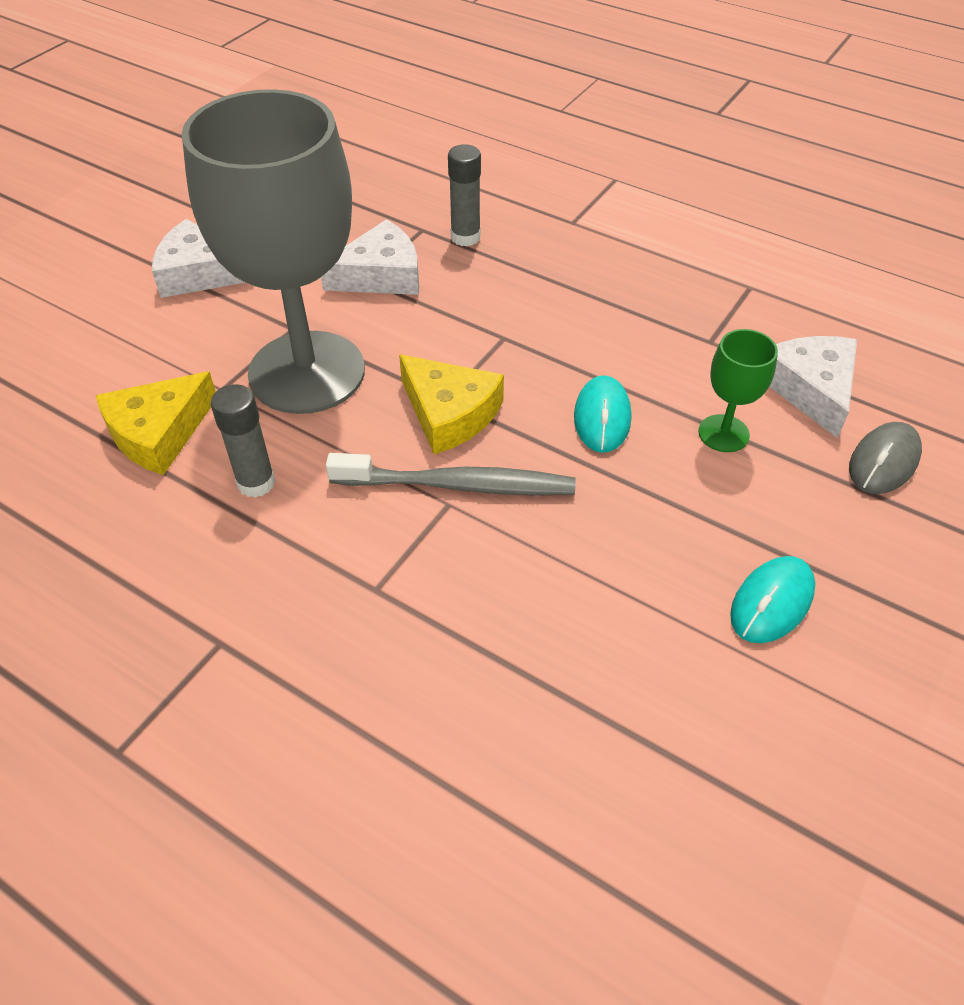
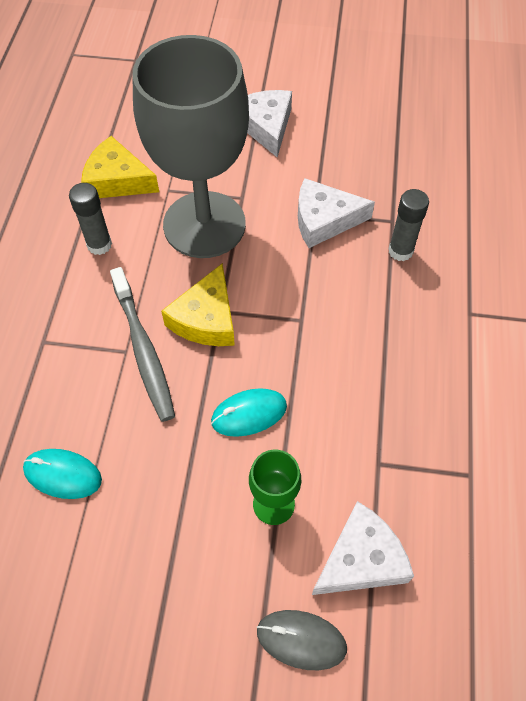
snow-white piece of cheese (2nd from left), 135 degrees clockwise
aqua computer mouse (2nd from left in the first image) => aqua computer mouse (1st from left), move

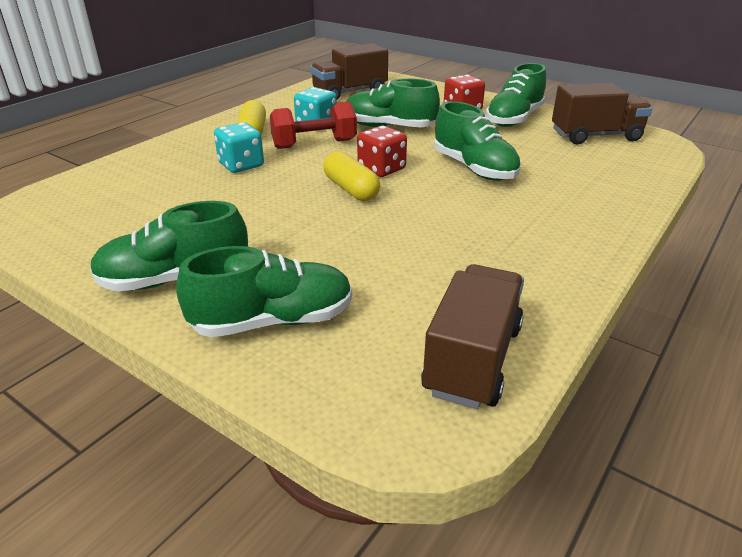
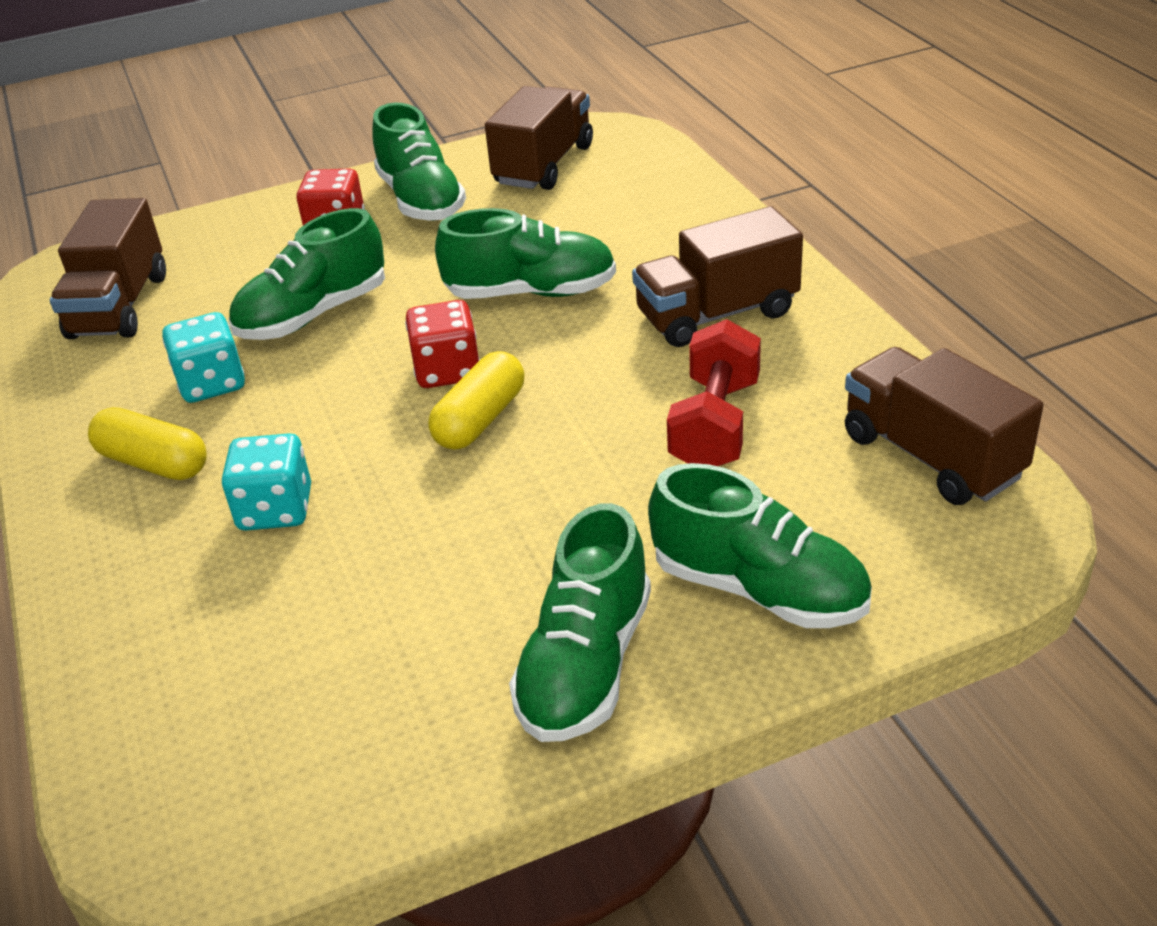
emerald shoe (2nd from left in the first image) => emerald shoe (5th from left), 105 degrees clockwise
crimson free weight, move
bright yellow capsule (2nd from left), 60 degrees counterclockwise
nothing => brown toy truck (3rd from left)

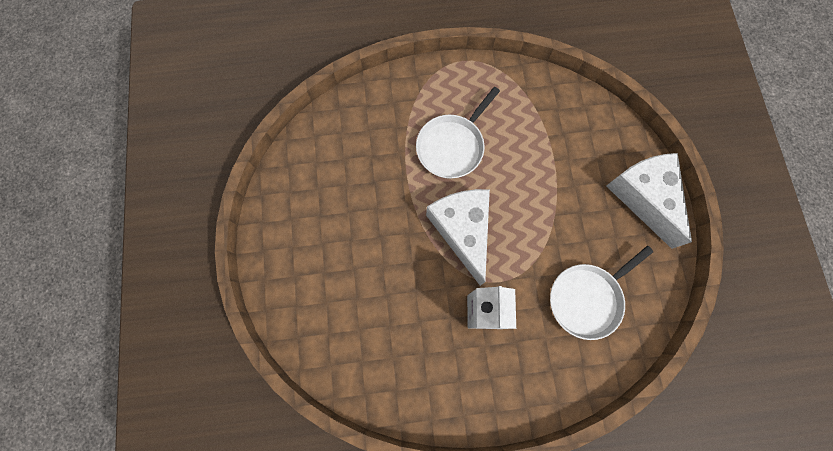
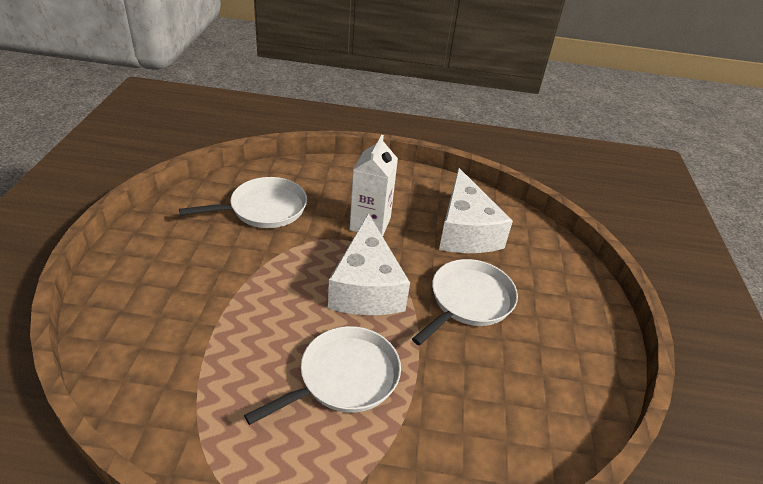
snow-white piece of cheese (2nd from left), move
nothing => snow-white frying pan (3rd from left)

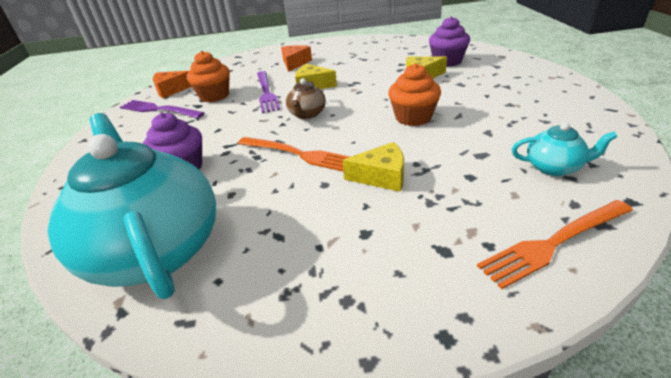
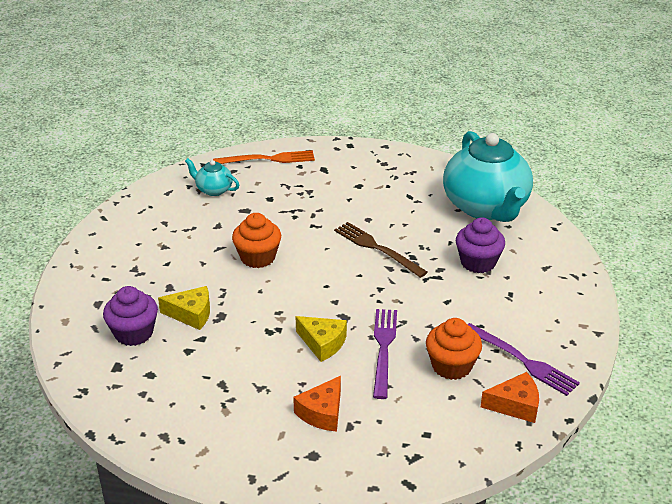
orange-coloured dinner fork (1st from left) => brown dinner fork
brown teapot => nothing
bright yellow piece of cheese (2nd from left) => nothing

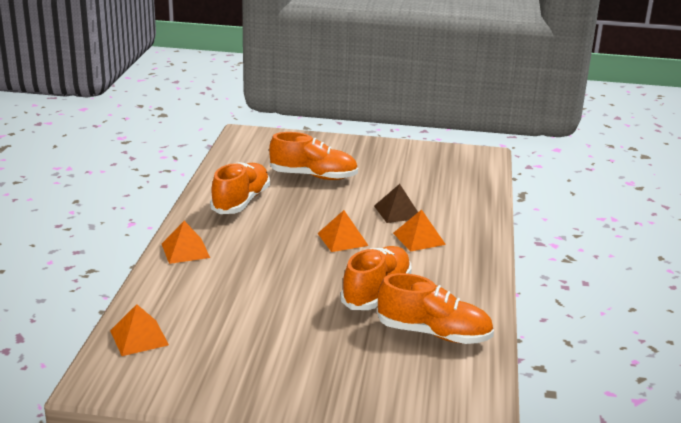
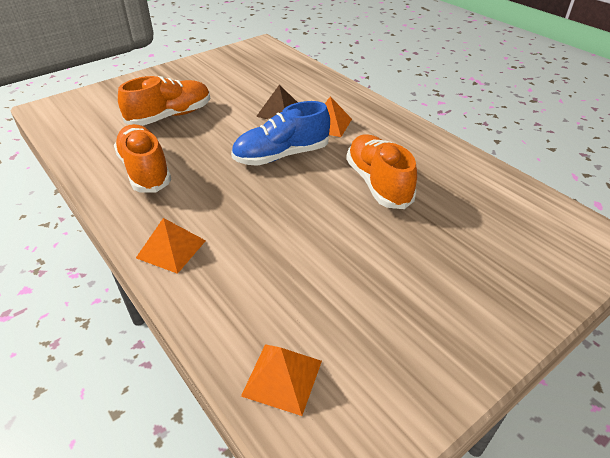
orange-coloured pyramid shape (3rd from left) => blue shoe
orange-coloured shoe (4th from left) => nothing

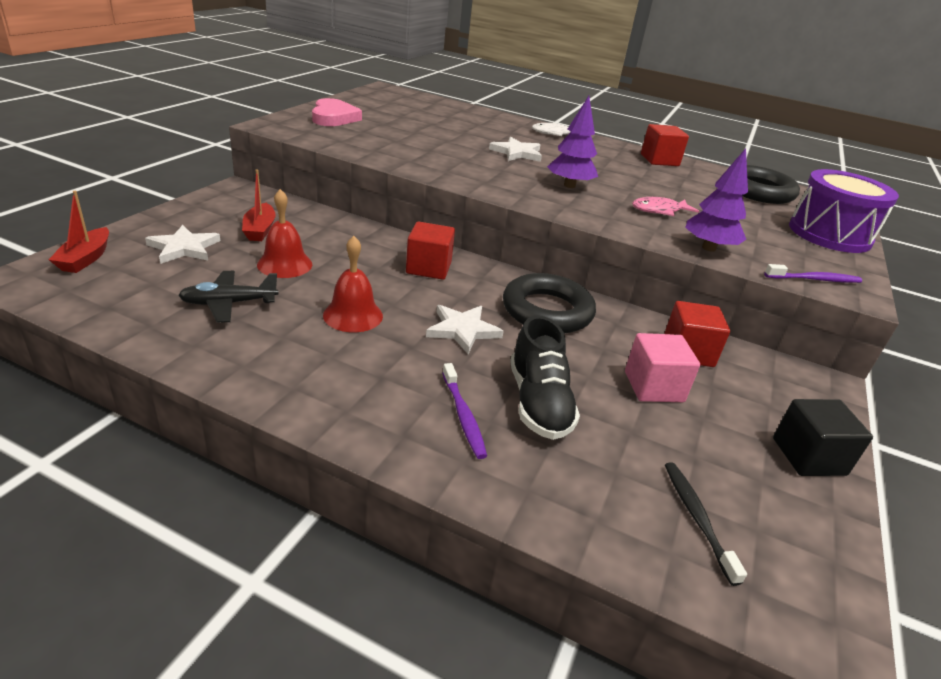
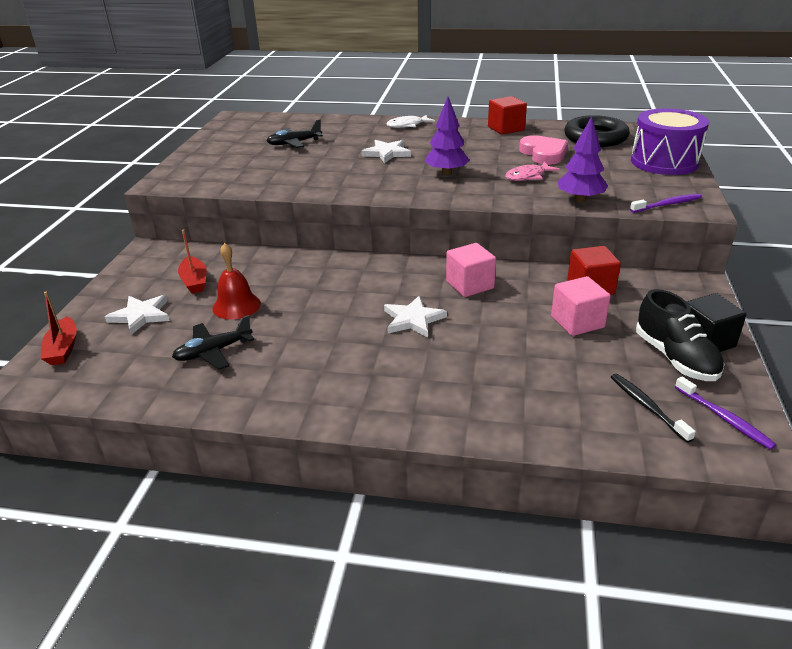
rose-pink love heart, move
crimson school bell (2nd from left) => nothing
crimson block (1st from left) => nothing
royal purple toothbrush (1st from left in the first image) => royal purple toothbrush (2nd from left), move
black ring (1st from left) => rose-pink block (1st from left)
black shoe, move
nothing => black plane (2nd from left)

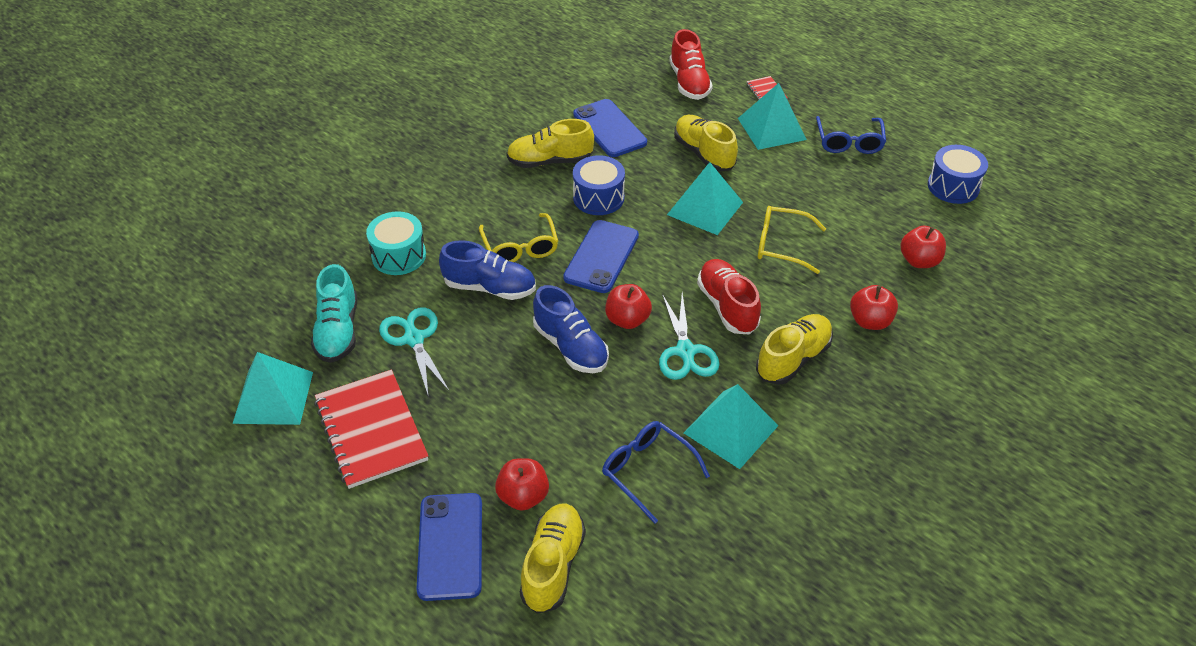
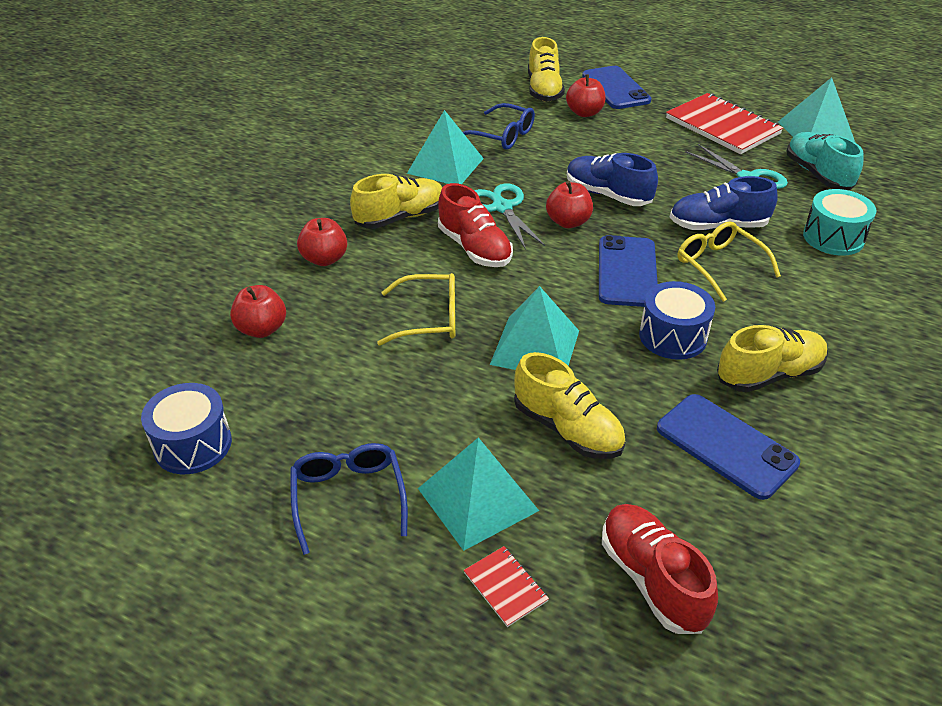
bright yellow shoe (4th from left in the first image) => bright yellow shoe (1st from left), 150 degrees counterclockwise

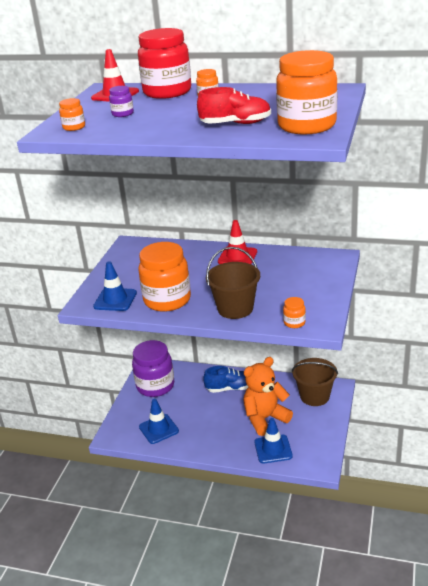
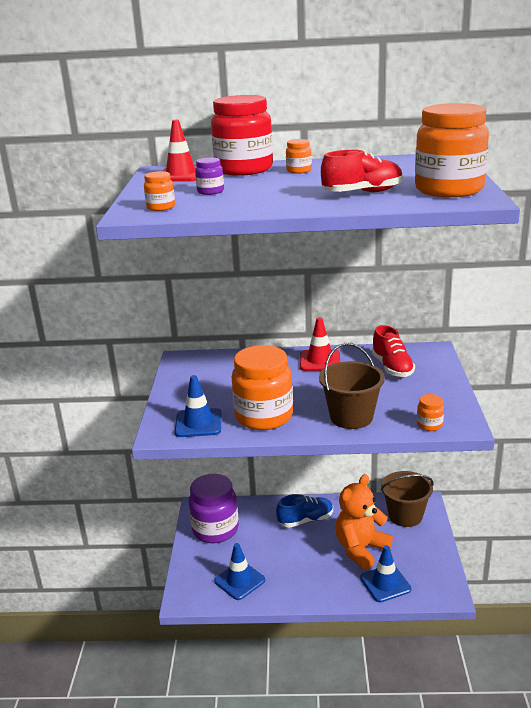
nothing => crimson shoe (2nd from left)

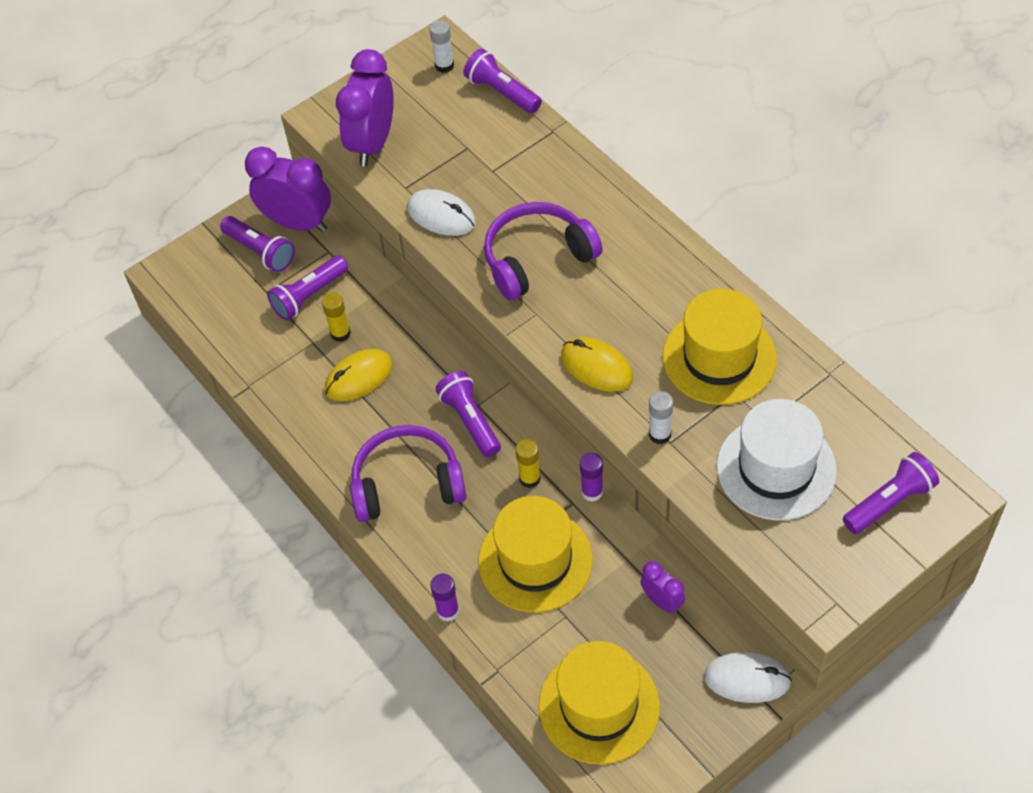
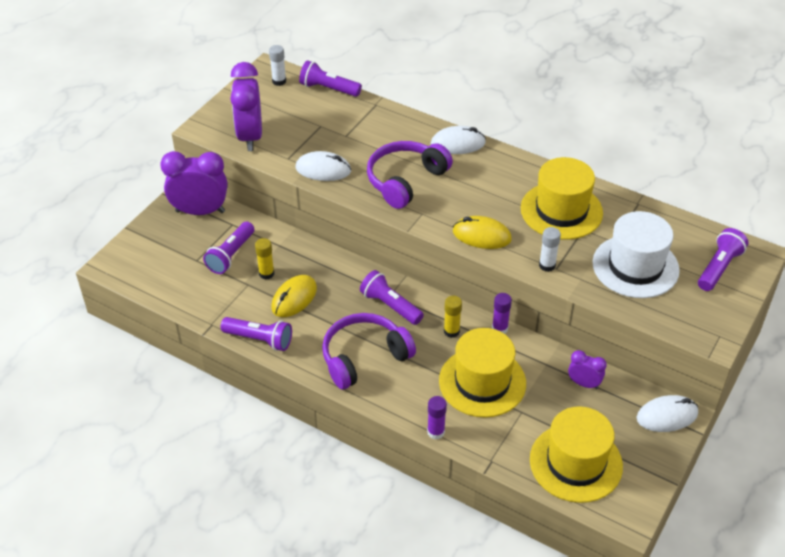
royal purple pocket torch (1st from left in the first image) => royal purple pocket torch (2nd from left), move
nothing => snow-white computer mouse (2nd from left)

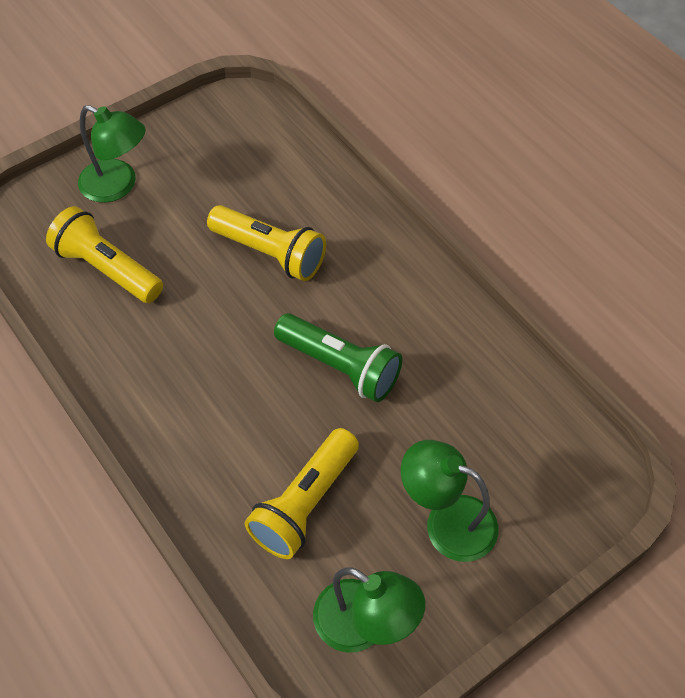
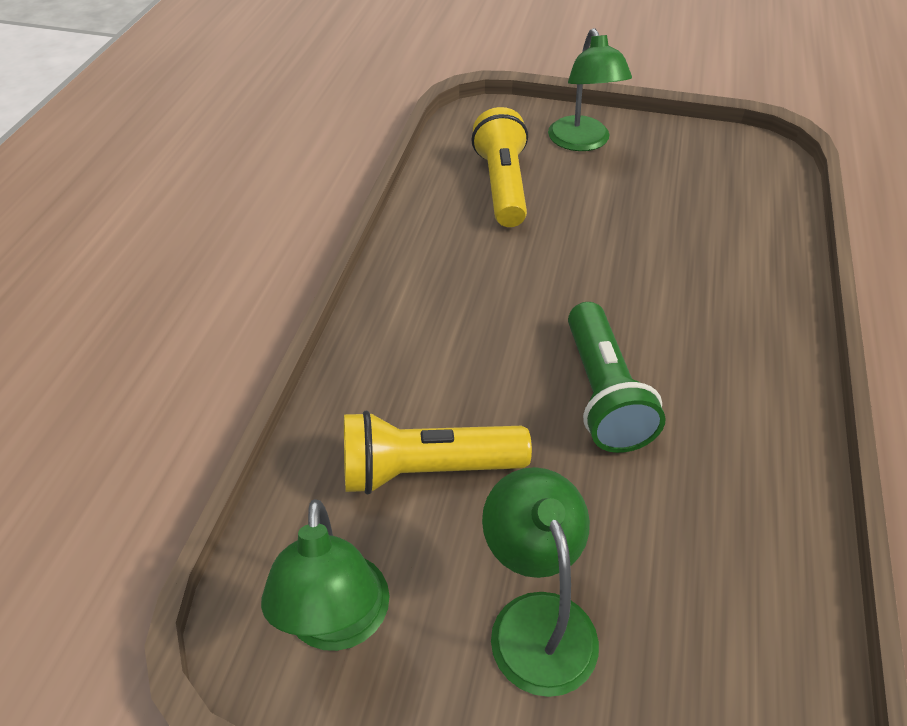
bright yellow pocket torch (2nd from left) => nothing

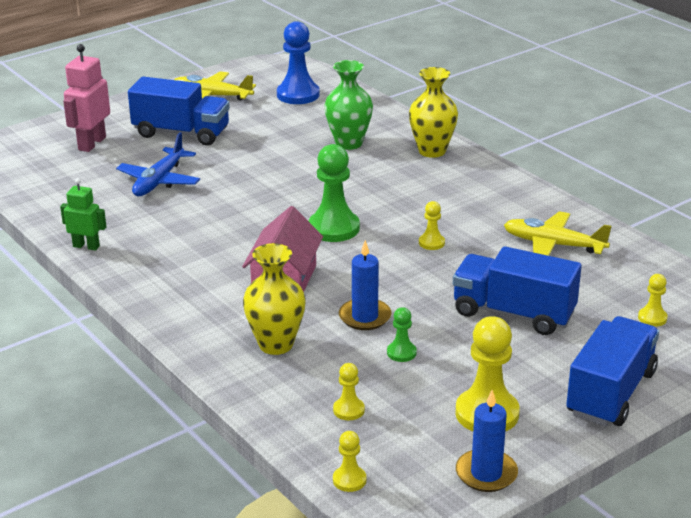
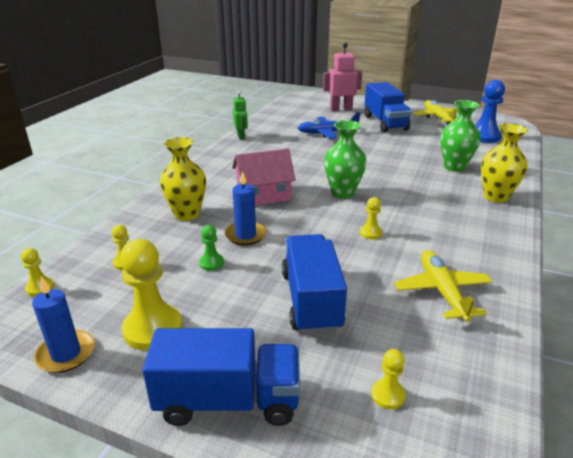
emerald chess pawn (1st from left) => emerald flower vase (1st from left)

